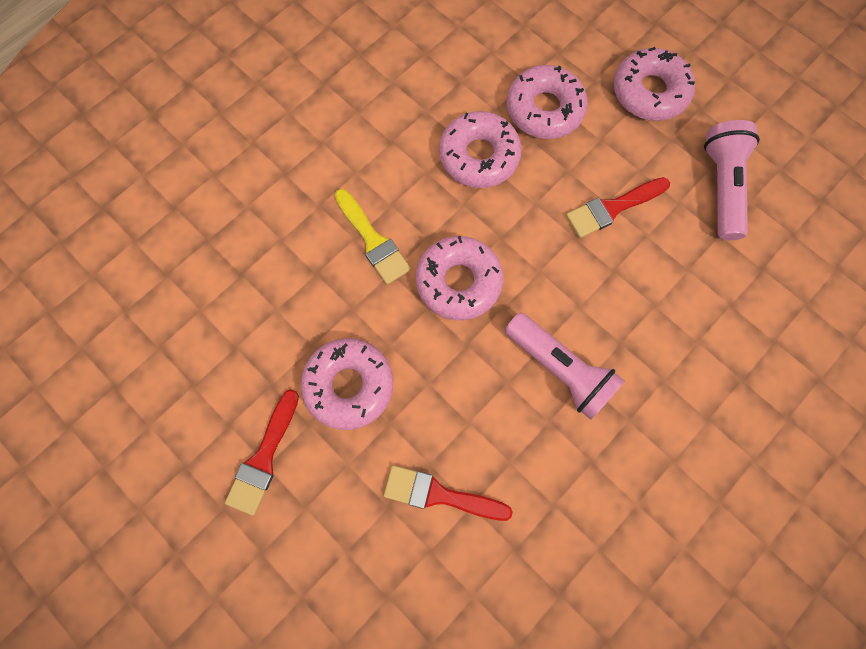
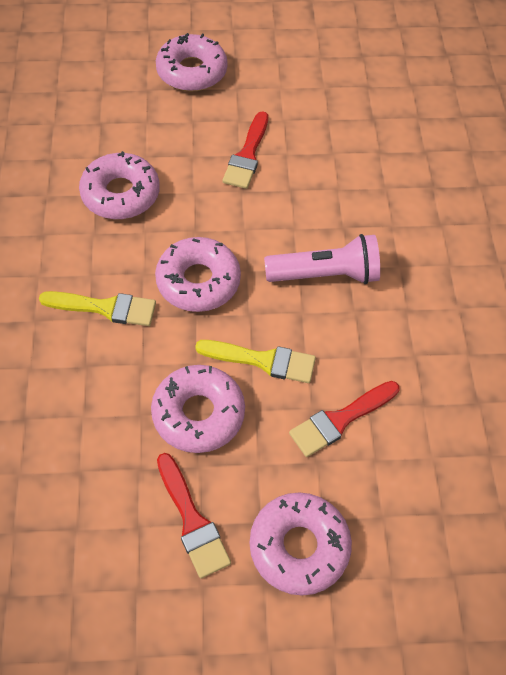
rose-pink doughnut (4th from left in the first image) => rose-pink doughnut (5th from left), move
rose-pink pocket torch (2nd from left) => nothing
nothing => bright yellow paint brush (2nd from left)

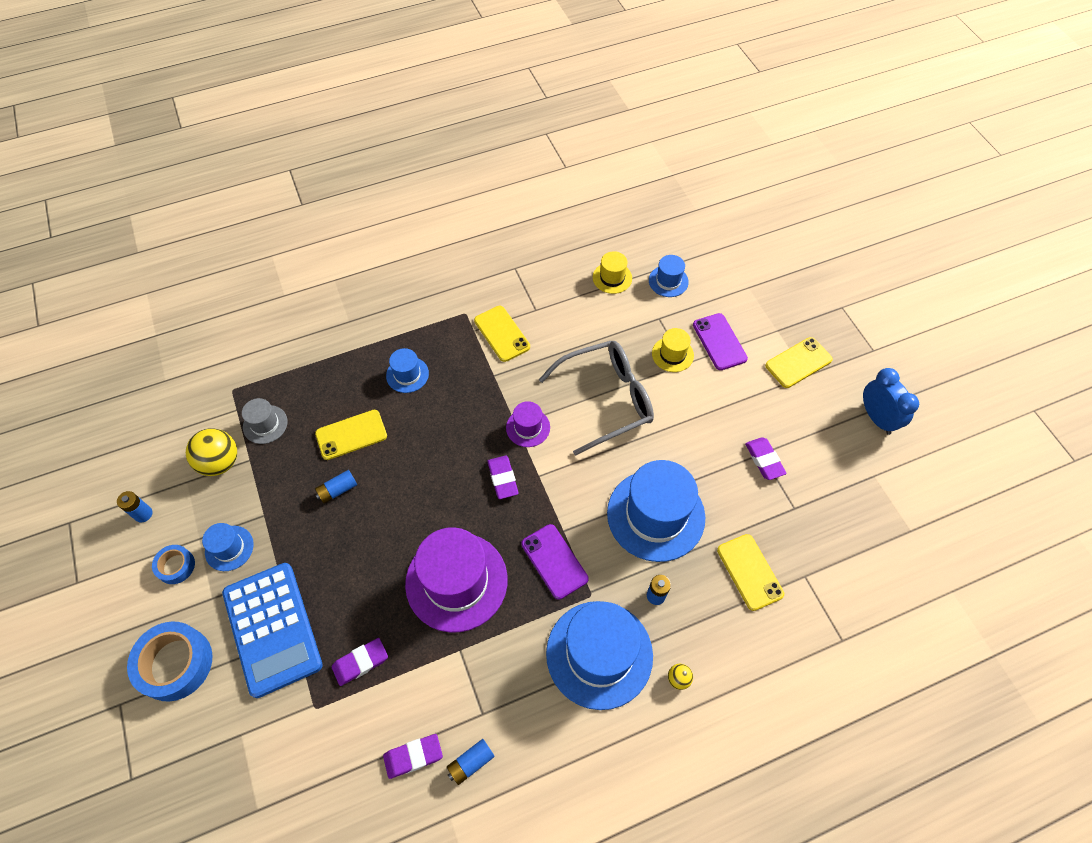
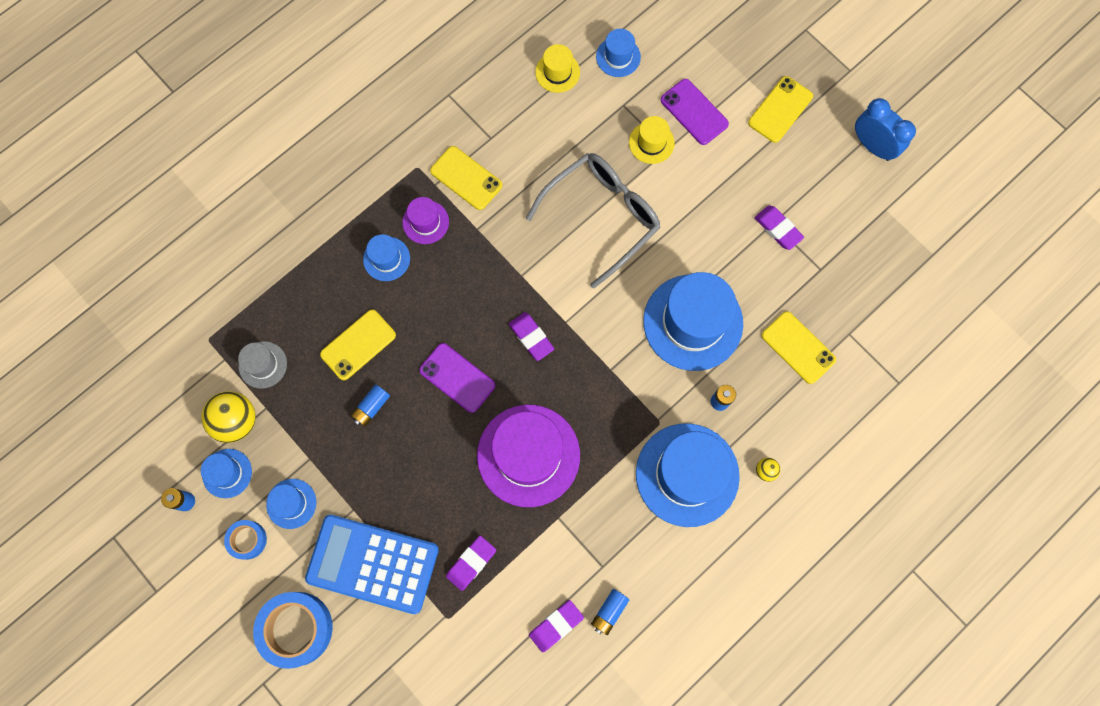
blue adding machine, 150 degrees clockwise
royal purple top hat (2nd from left in the first image) => royal purple top hat (1st from left), move
royal purple mobile phone (1st from left), move
nothing => blue top hat (1st from left)

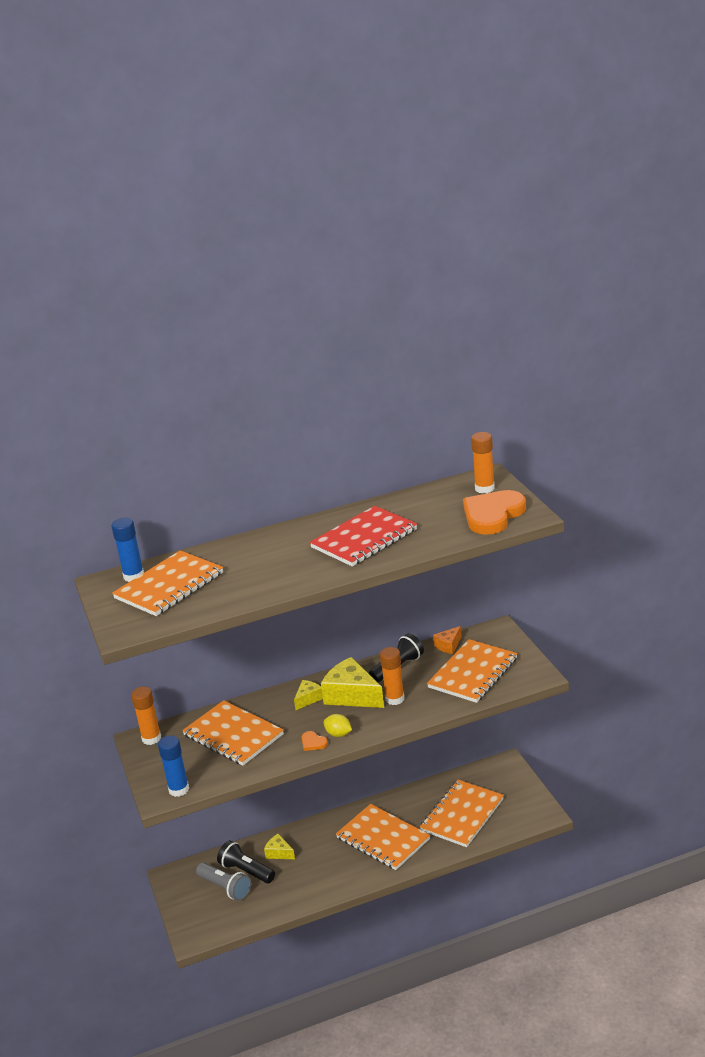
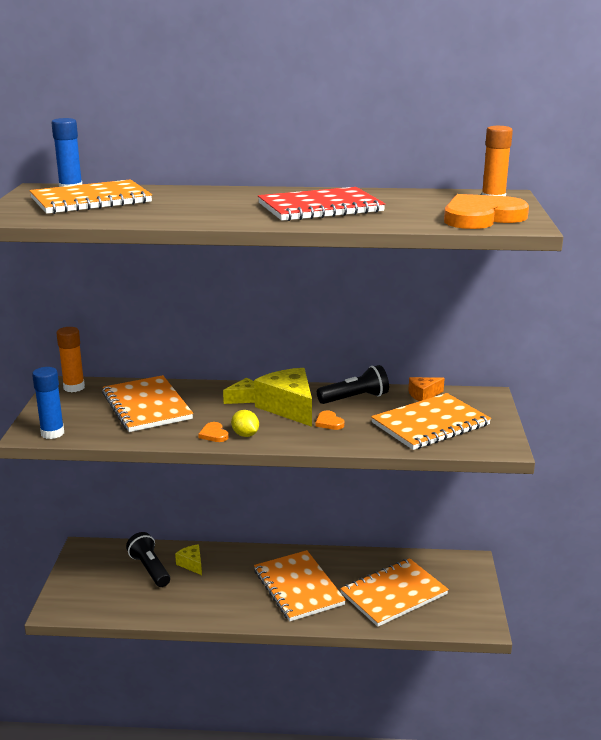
ash-grey pocket torch => nothing
orange-coloured glue stick (2nd from left) => orange-coloured love heart (2nd from left)

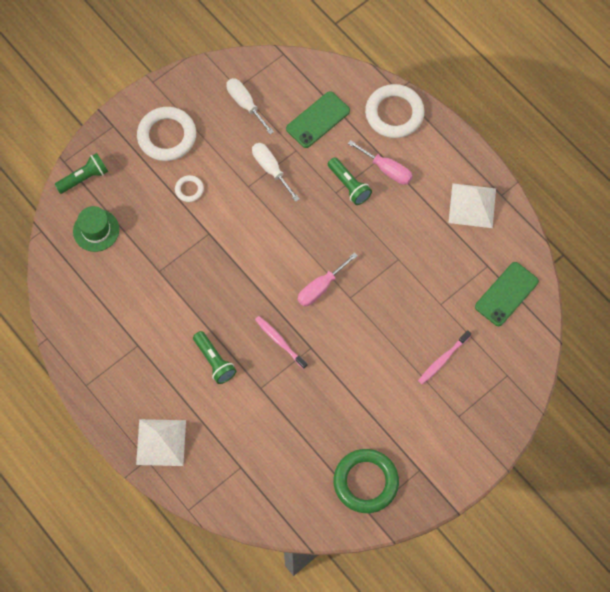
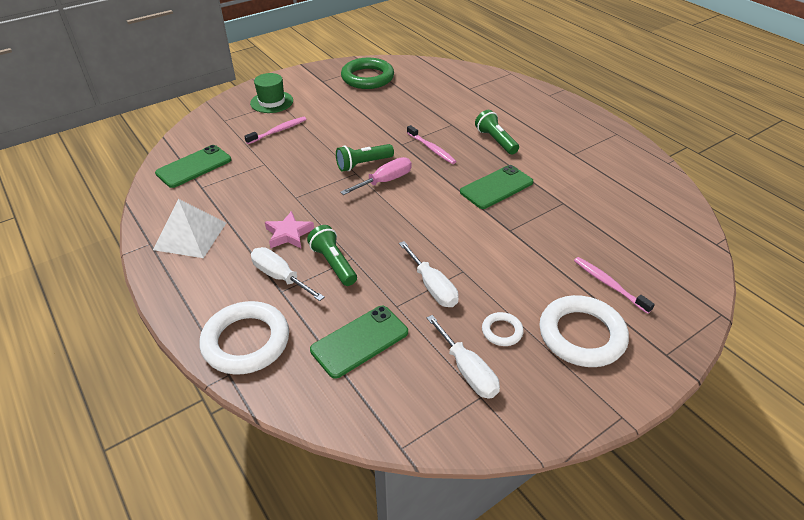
emerald pocket torch (1st from left in the first image) => emerald pocket torch (2nd from left), move
emerald top hat, move
snow-white pyramid shape (1st from left) => nothing
snow-white ring (2nd from left), move
rose-pink screwdriver (2nd from left) => snow-white screwdriver (1st from left)
nothing => rose-pink five-pointed star
nothing => emerald mobile phone (3rd from left)
nothing => rose-pink toothbrush (3rd from left)

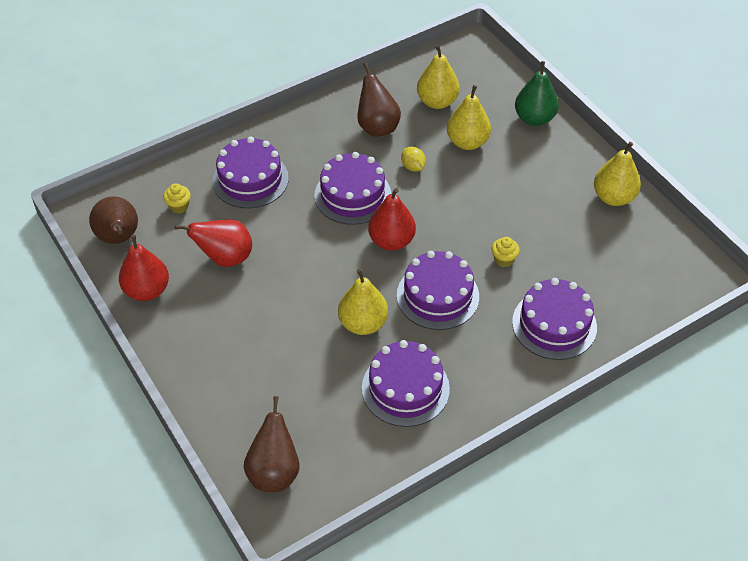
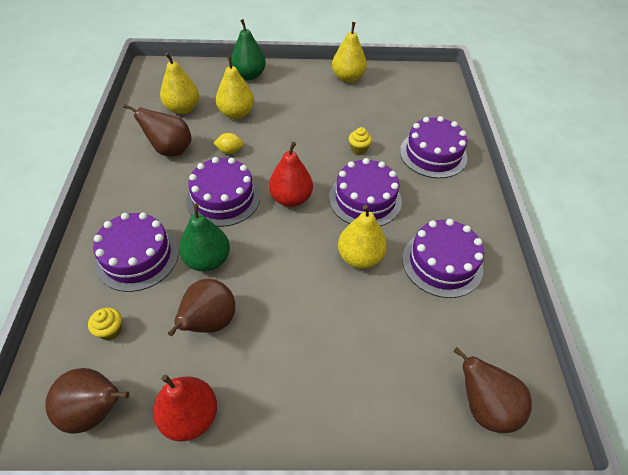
crimson toy pear (2nd from left) => brown toy pear (3rd from left)
nothing => emerald toy pear (1st from left)

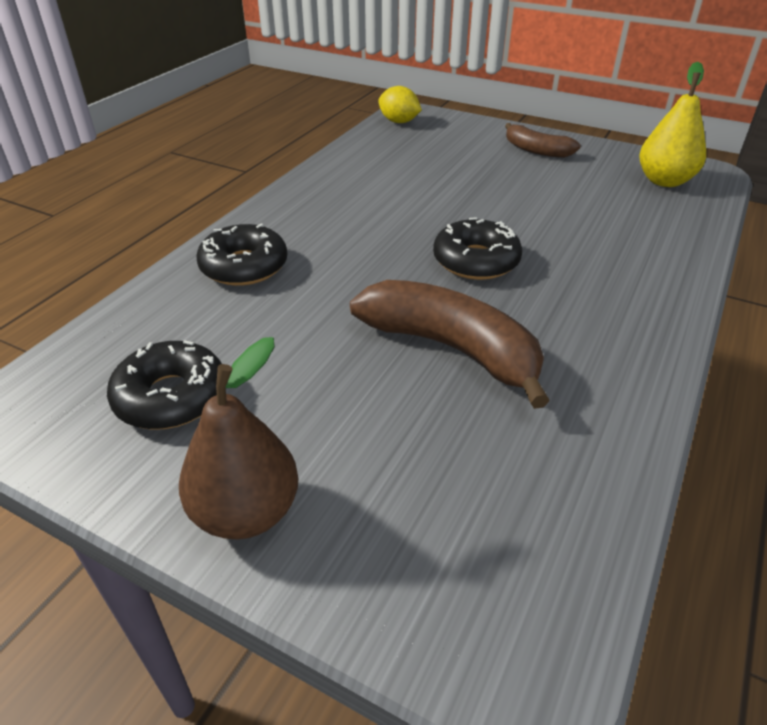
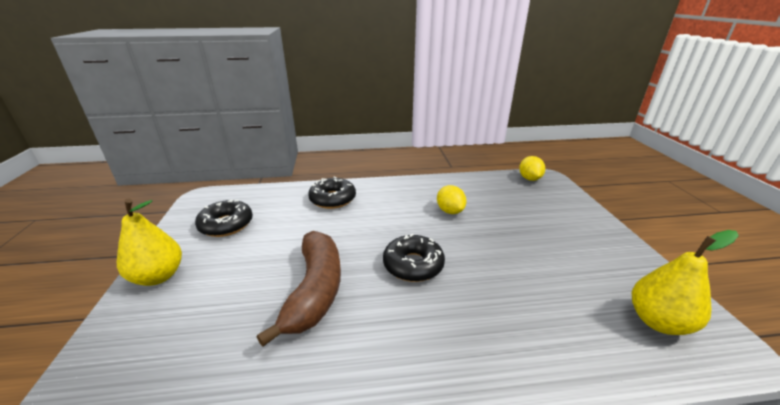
brown toy pear => bright yellow toy pear (1st from left)
brown banana fruit (2nd from left) => nothing
nothing => bright yellow lemon (1st from left)

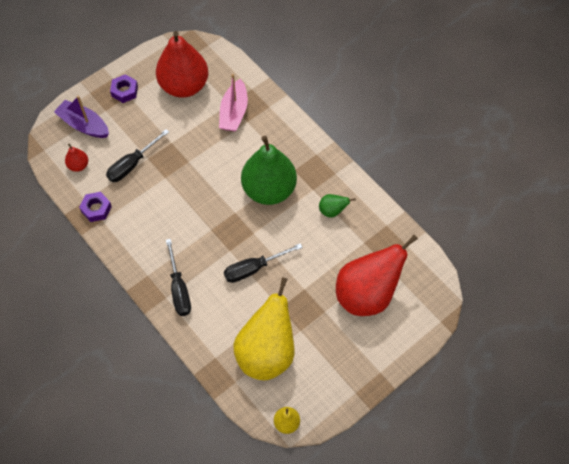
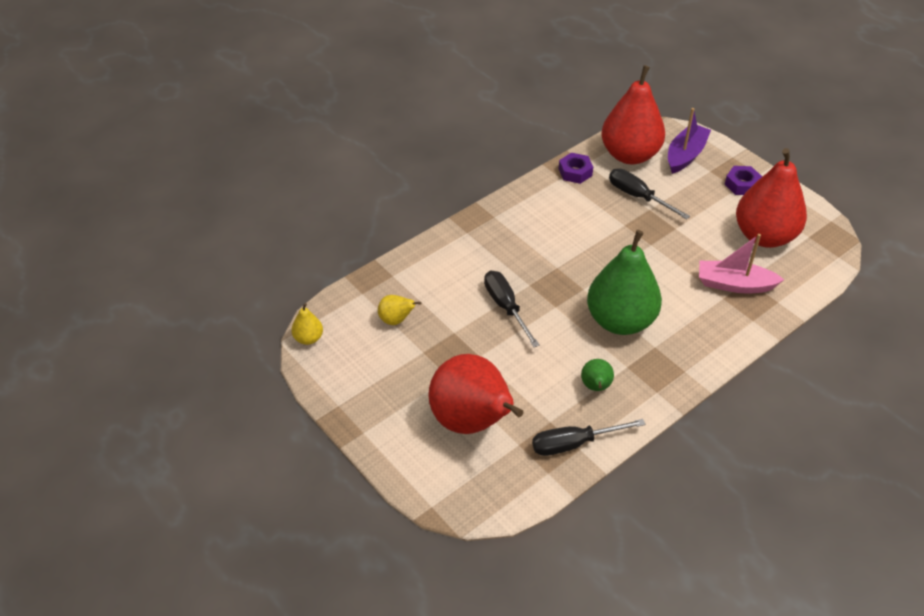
crimson toy pear (1st from left in the first image) => crimson toy pear (2nd from left), x2.36
black screwdriver (2nd from left), move
bright yellow toy pear (1st from left in the first image) => bright yellow toy pear (2nd from left), x0.42

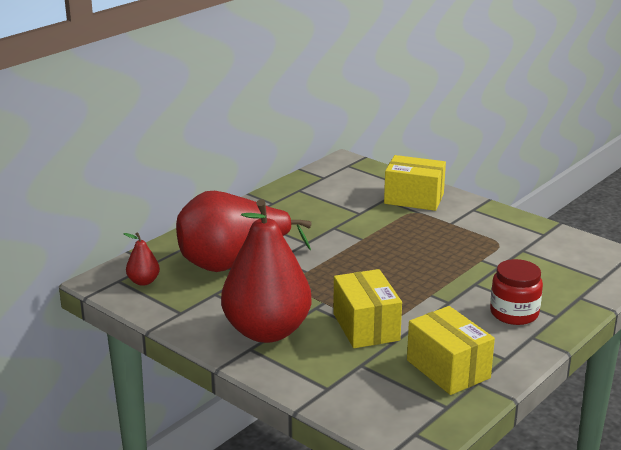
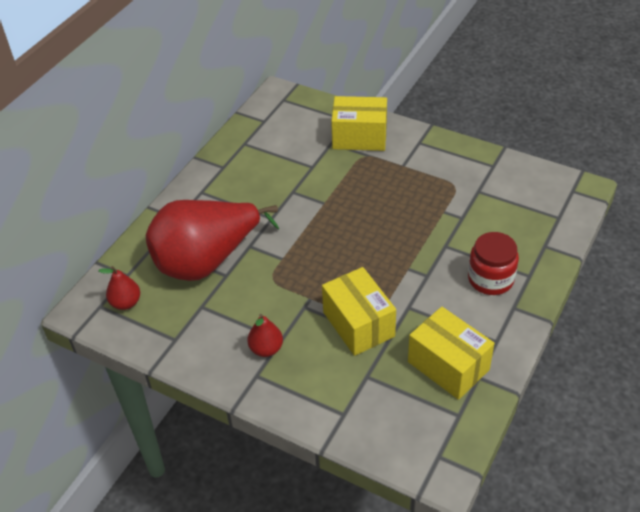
crimson toy pear (3rd from left), x0.40

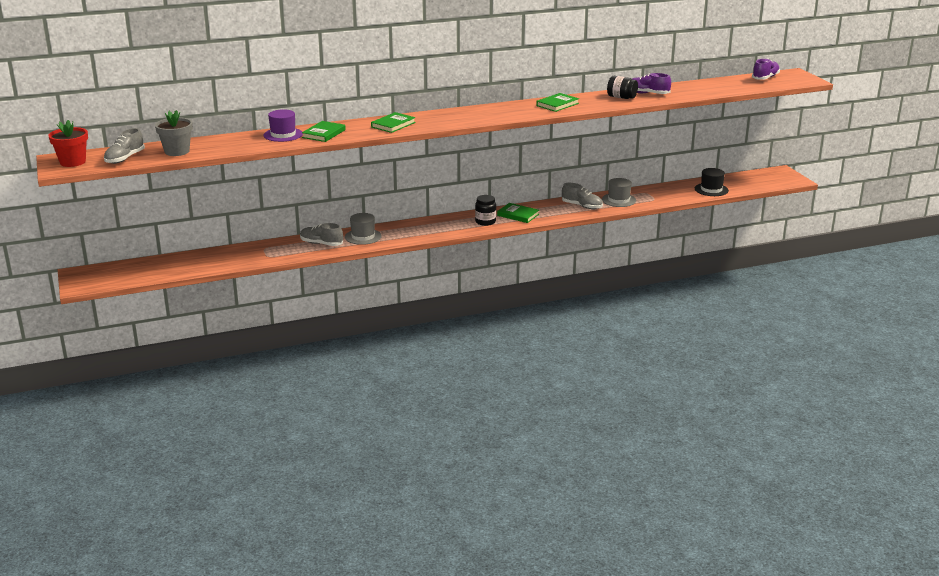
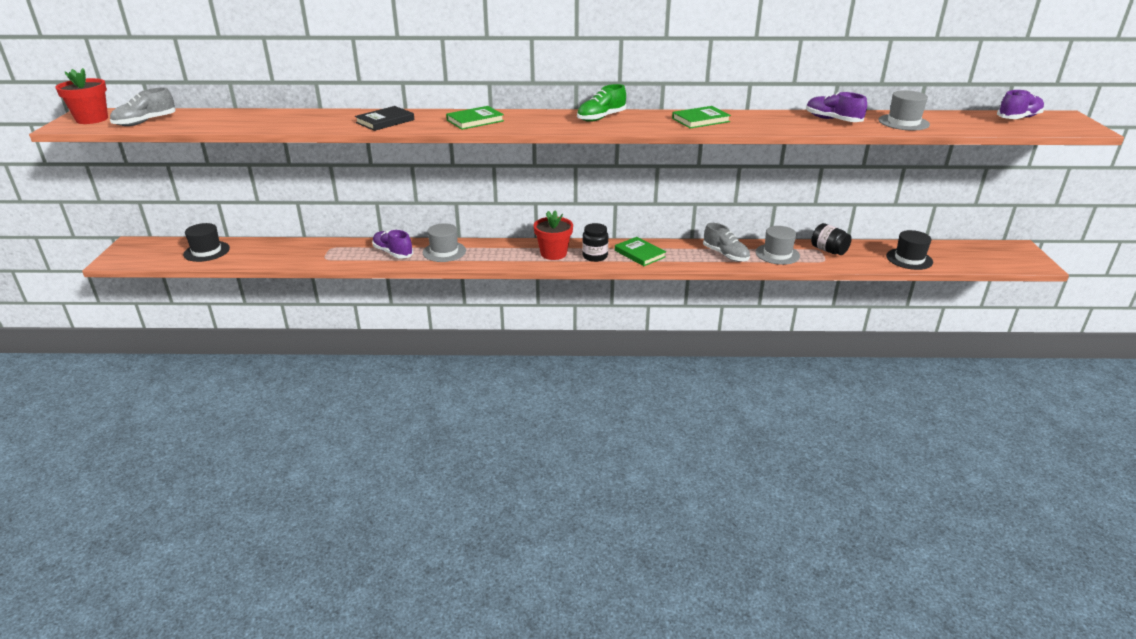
ash-grey plant pot => nothing
royal purple top hat => nothing
ash-grey shoe (2nd from left) => royal purple shoe (1st from left)
emerald book (1st from left) => black book
black preserve jar (2nd from left), move
nothing => black top hat (1st from left)
nothing => crimson plant pot (2nd from left)
nothing => emerald shoe
nothing => ash-grey top hat (3rd from left)

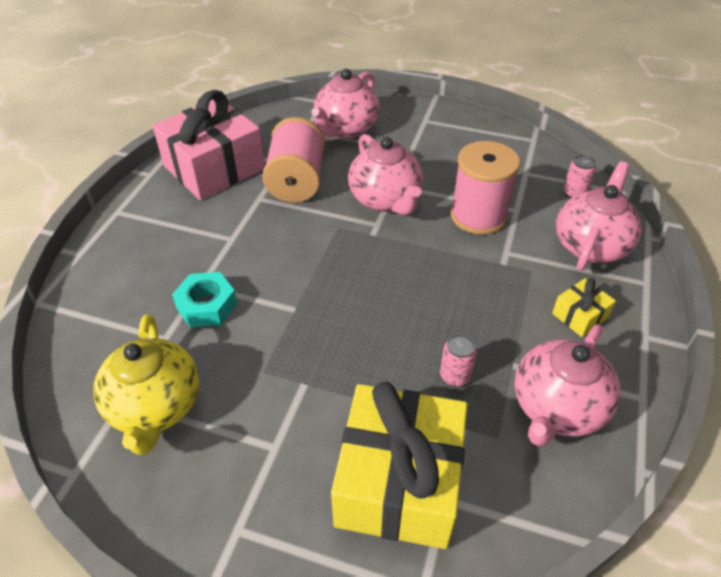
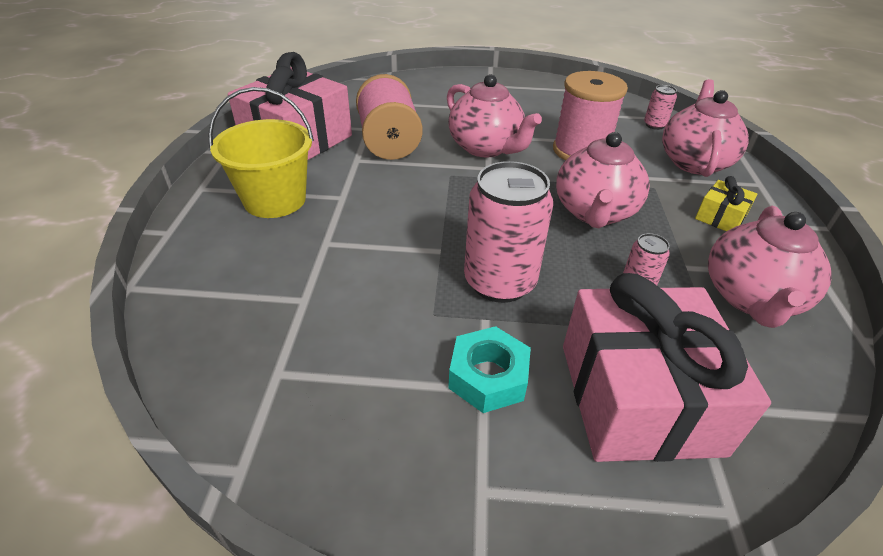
bright yellow teapot => nothing
aqua hex nut, move
rose-pink teapot (1st from left in the first image) => rose-pink teapot (2nd from left), move
bright yellow wrapped gift (1st from left) => rose-pink wrapped gift (2nd from left)
nothing => bright yellow sand bucket
nothing => rose-pink tin (1st from left)

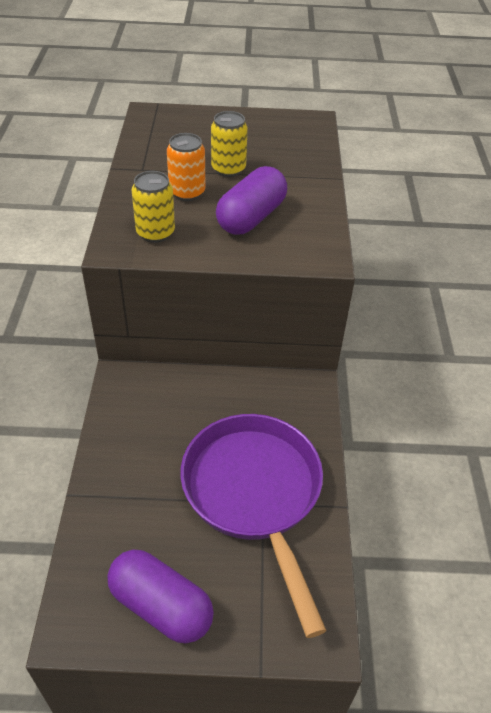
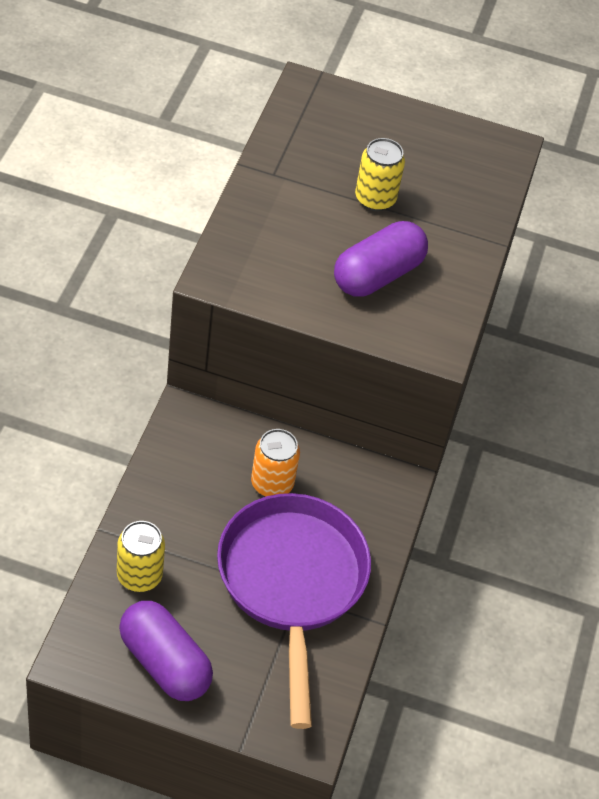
bright yellow tin (1st from left), move
orange-coloured tin, move

